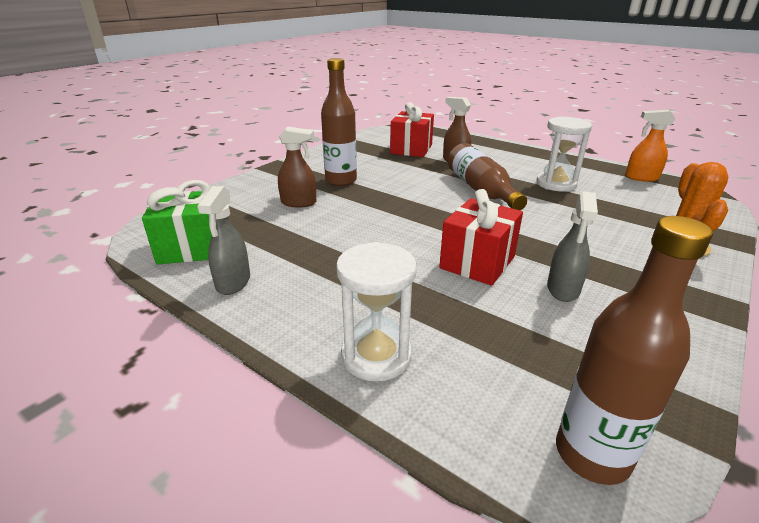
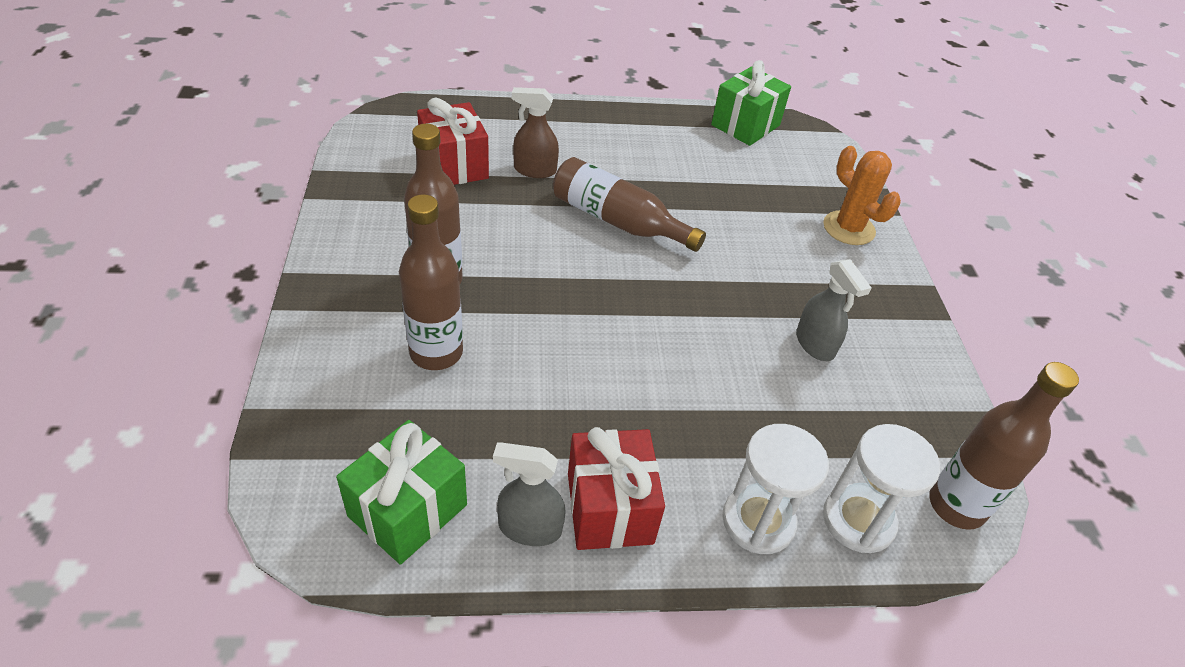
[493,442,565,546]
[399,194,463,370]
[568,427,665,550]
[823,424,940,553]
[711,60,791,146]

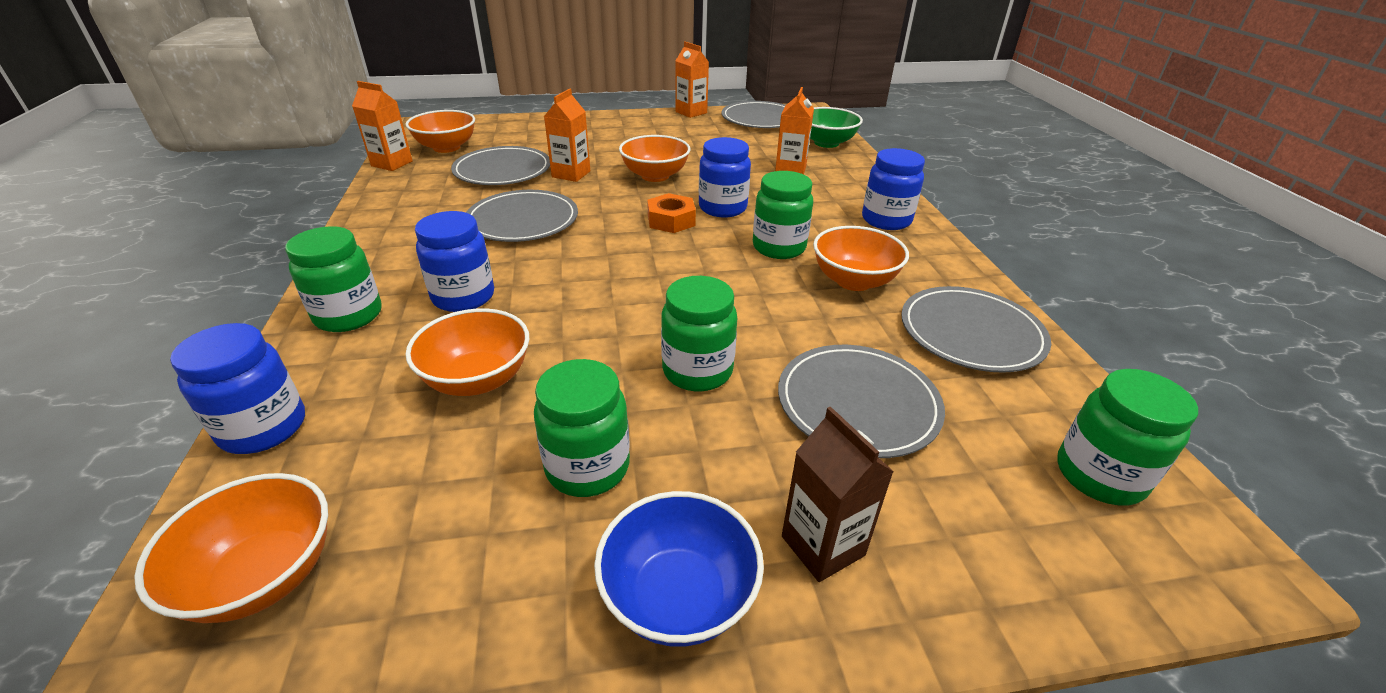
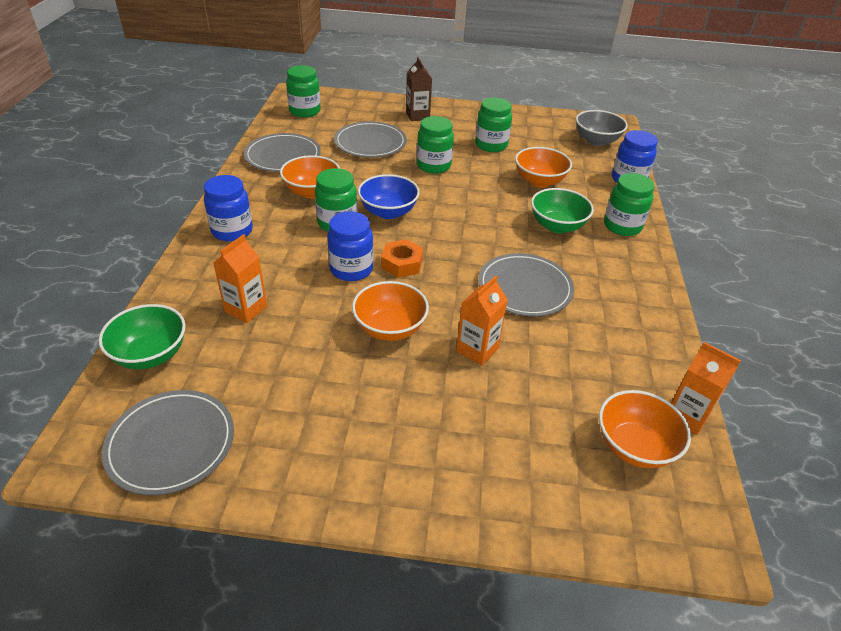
[576,110,628,146]
[531,188,594,233]
[451,146,550,185] (first image)
[358,174,420,219]
[675,42,709,118] (first image)

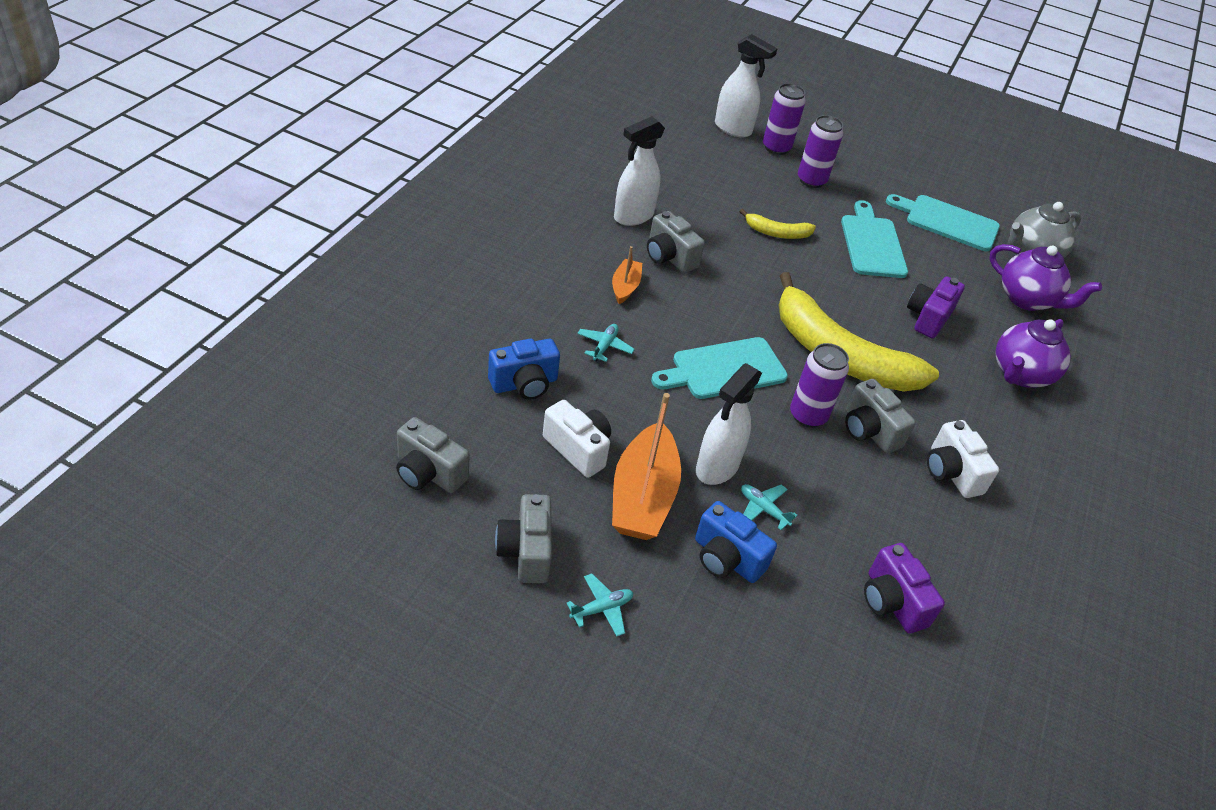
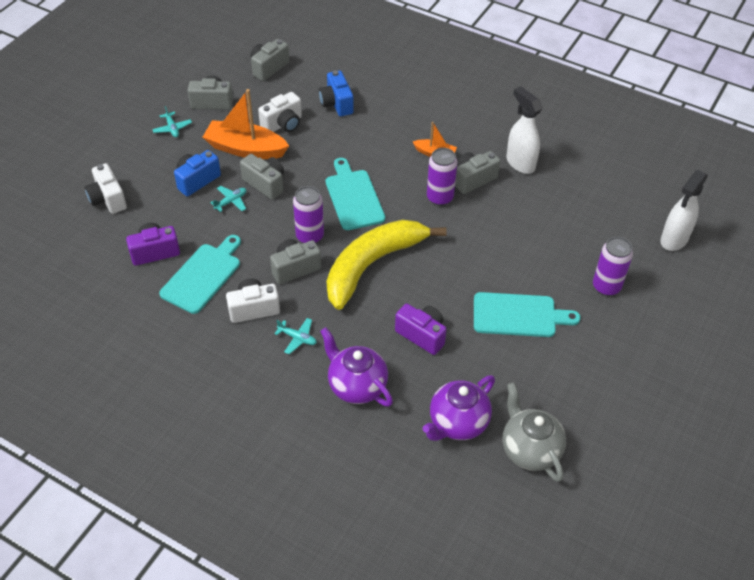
[274,318,317,354]
[240,154,284,200]
[739,209,816,239] (first image)
[427,148,457,206]
[159,235,241,314]
[85,163,127,214]

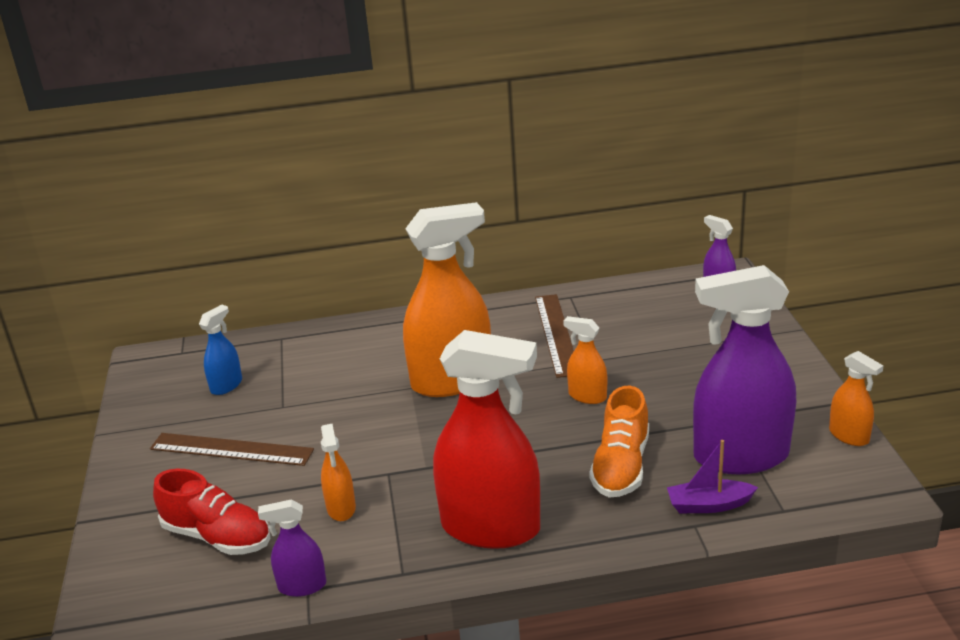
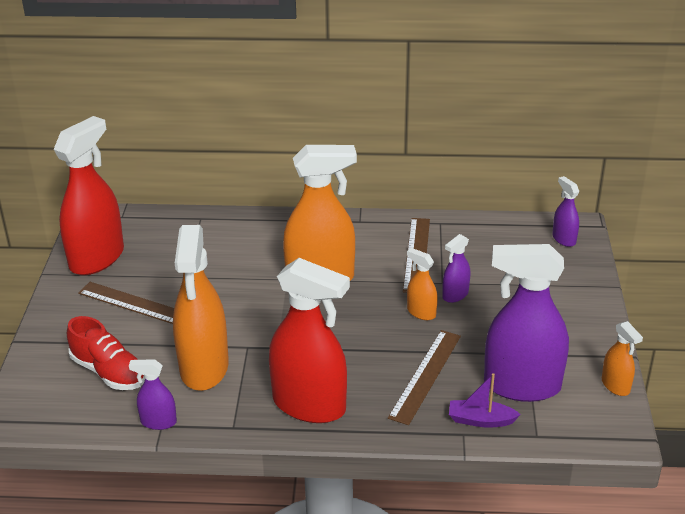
[199,305,242,395] (first image)
[173,225,229,391]
[388,330,461,425]
[53,116,124,275]
[442,234,470,303]

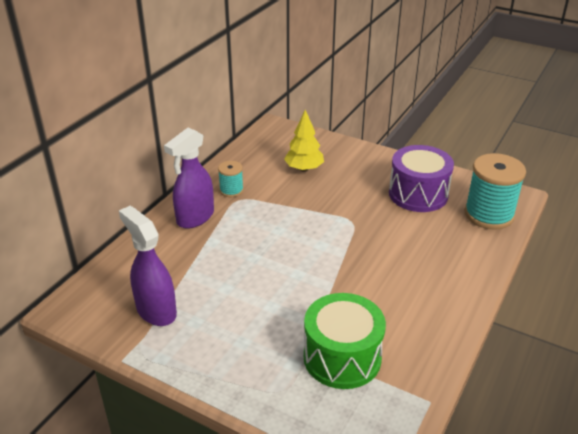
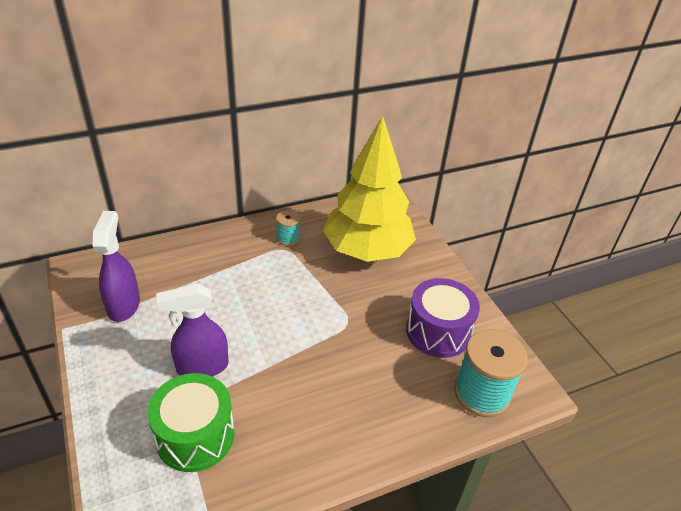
[156,284,228,377]
[323,116,416,262]

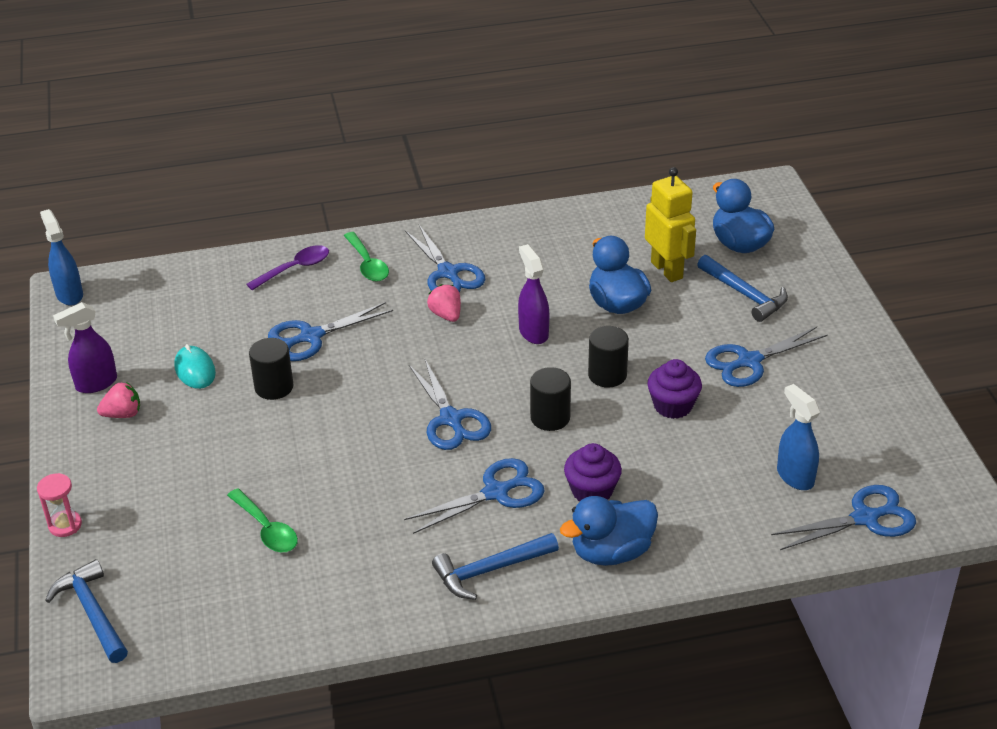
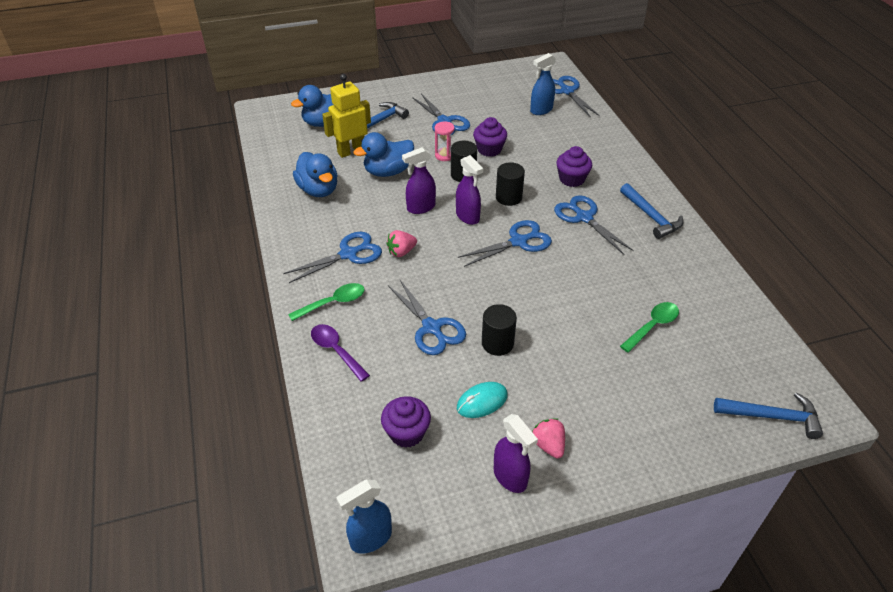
[435,121,455,161]
[714,392,823,439]
[293,152,338,197]
[381,396,431,448]
[456,155,483,225]

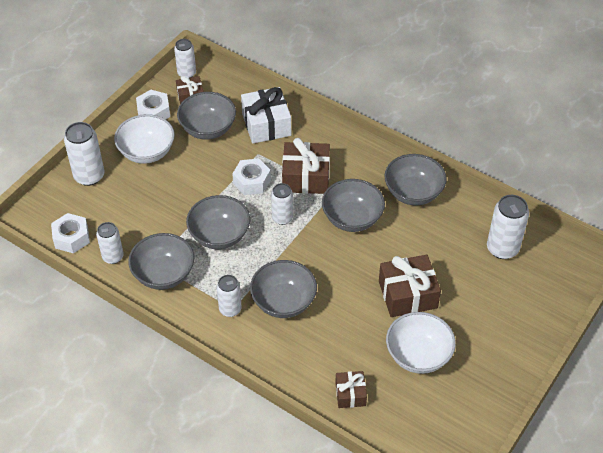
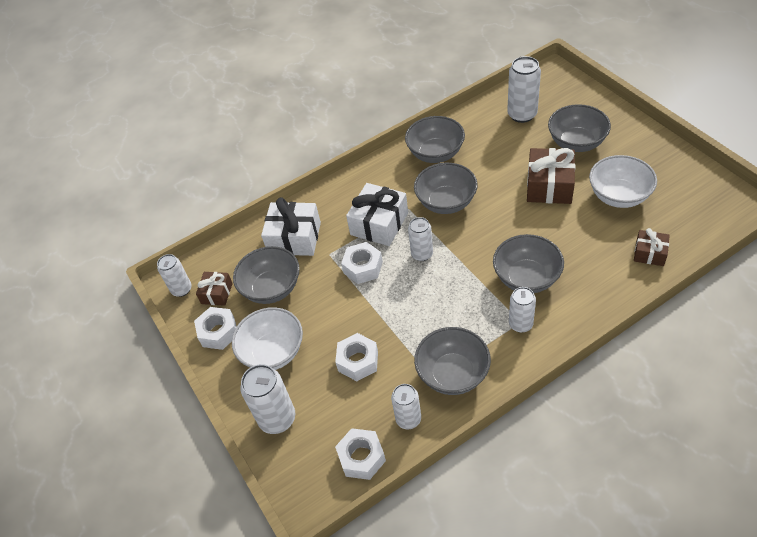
[548,104,611,152]
[346,183,408,246]
[335,333,378,381]

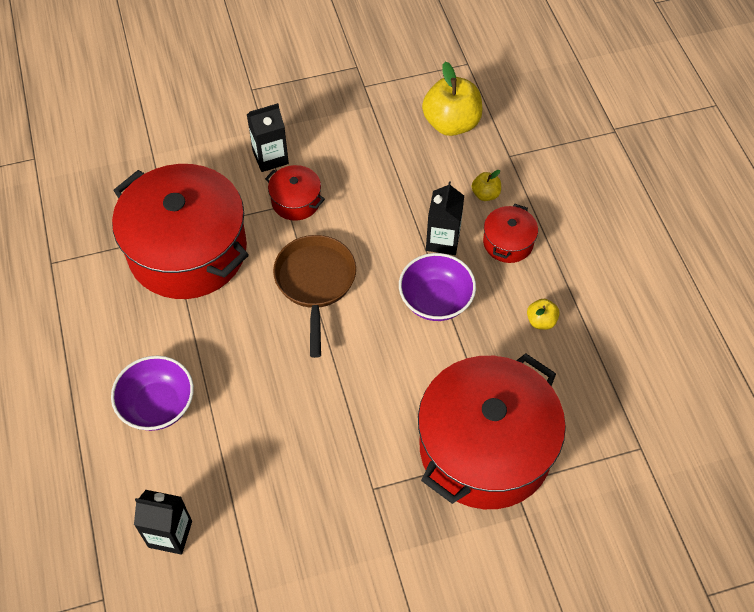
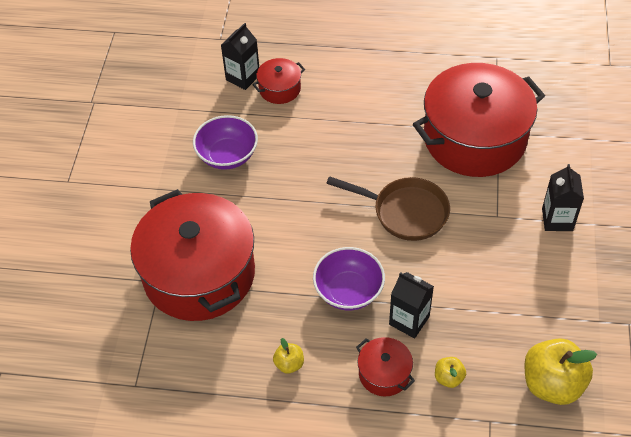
[193,115,258,170]
[252,58,305,104]

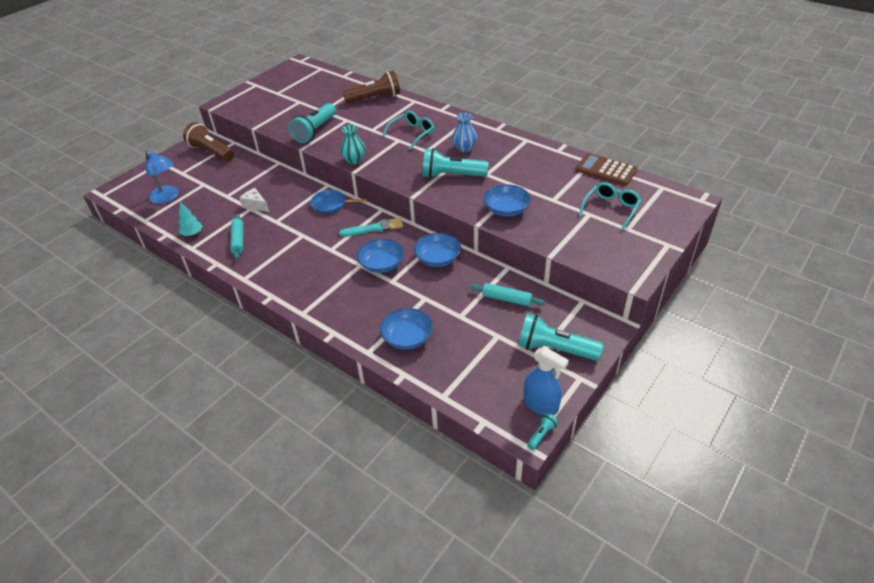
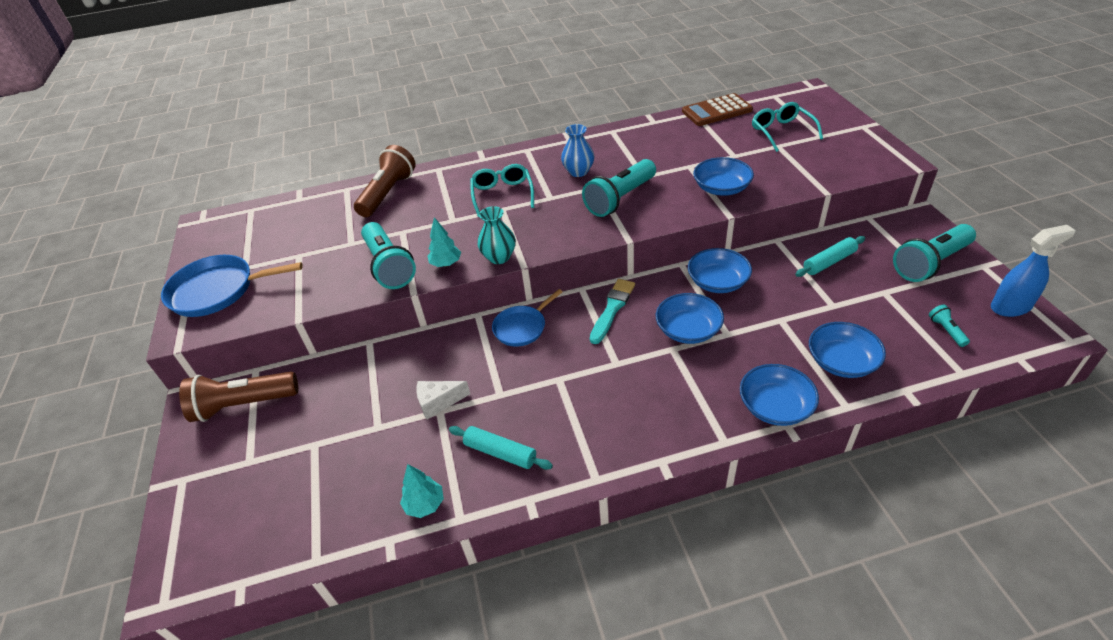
[145,150,179,204] (first image)
[929,305,970,347]
[161,255,303,317]
[428,217,461,267]
[740,364,819,426]

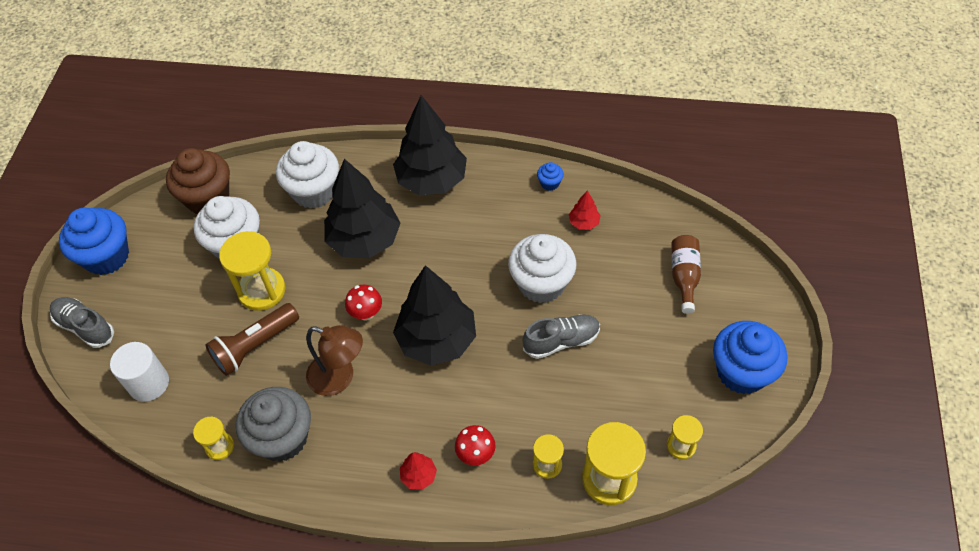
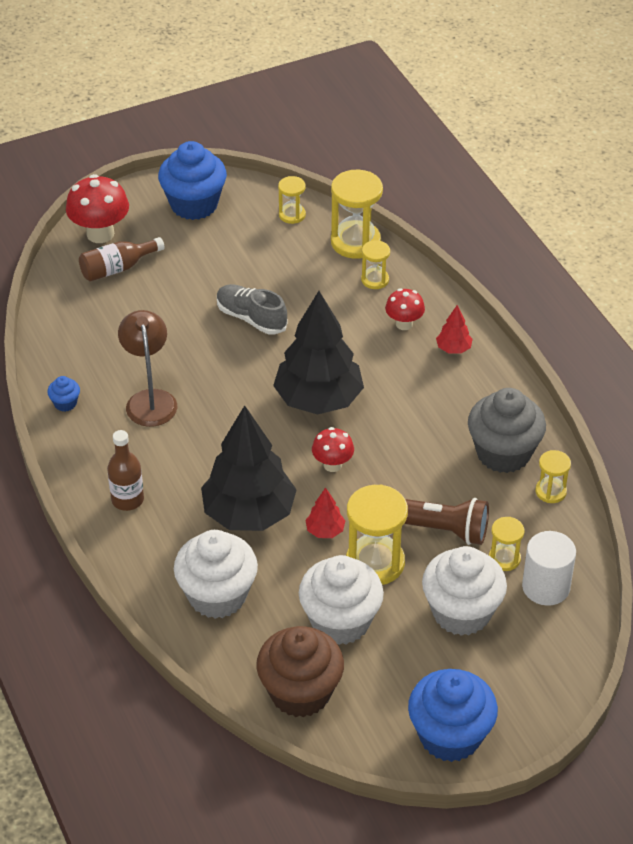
[50,297,114,348] (first image)
[118,310,177,427]
[107,430,144,511]
[422,546,507,636]
[305,487,345,538]
[66,174,129,243]
[489,517,524,571]

